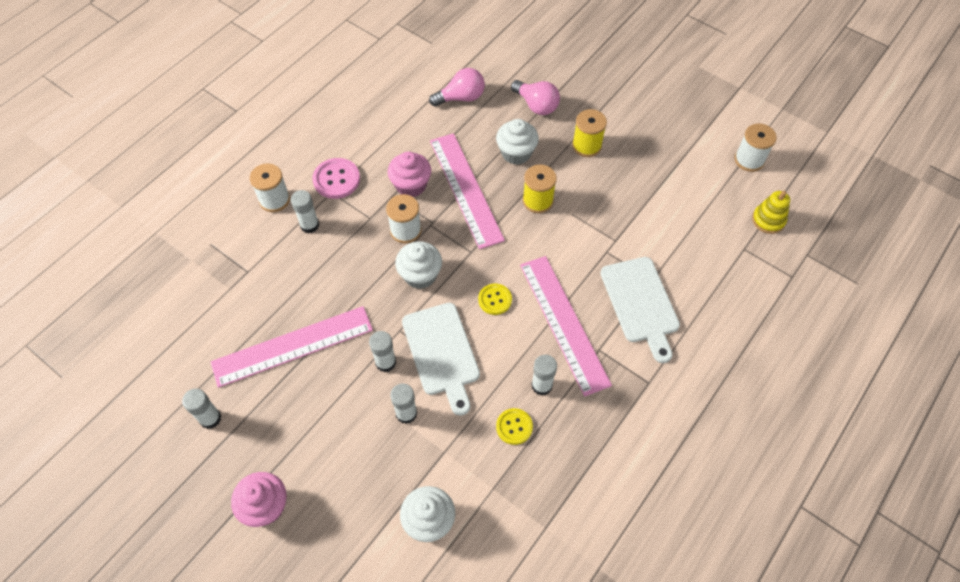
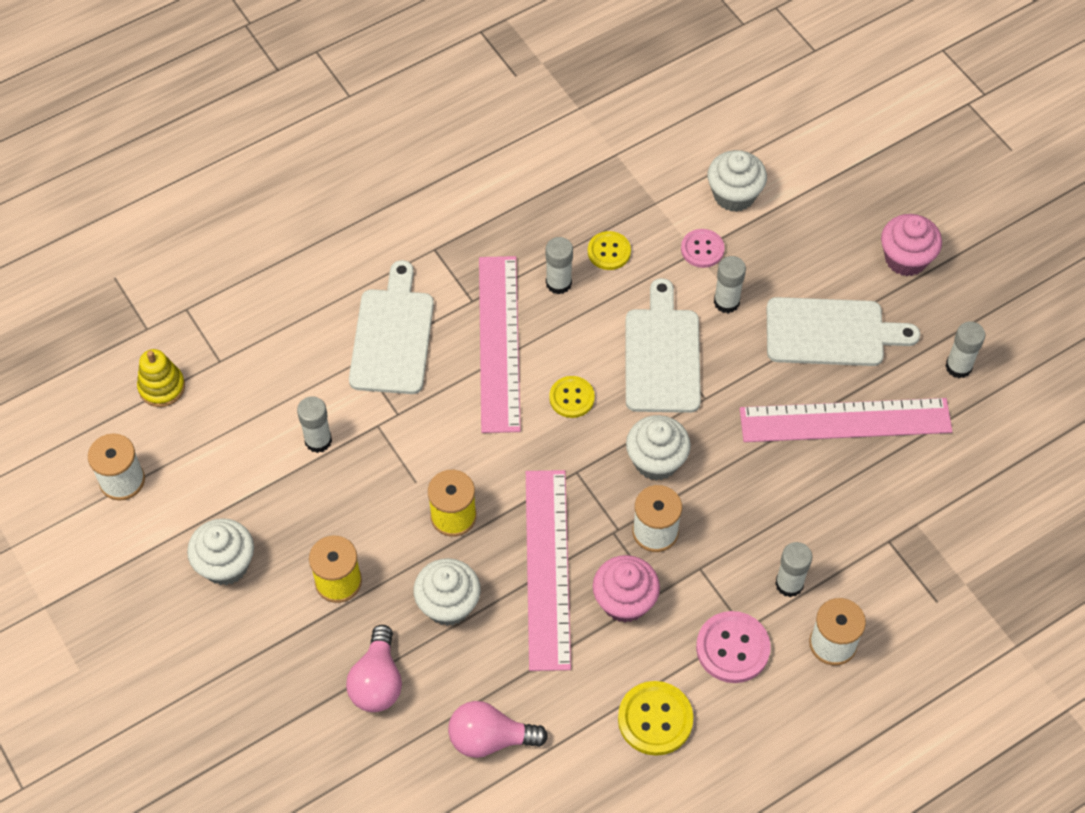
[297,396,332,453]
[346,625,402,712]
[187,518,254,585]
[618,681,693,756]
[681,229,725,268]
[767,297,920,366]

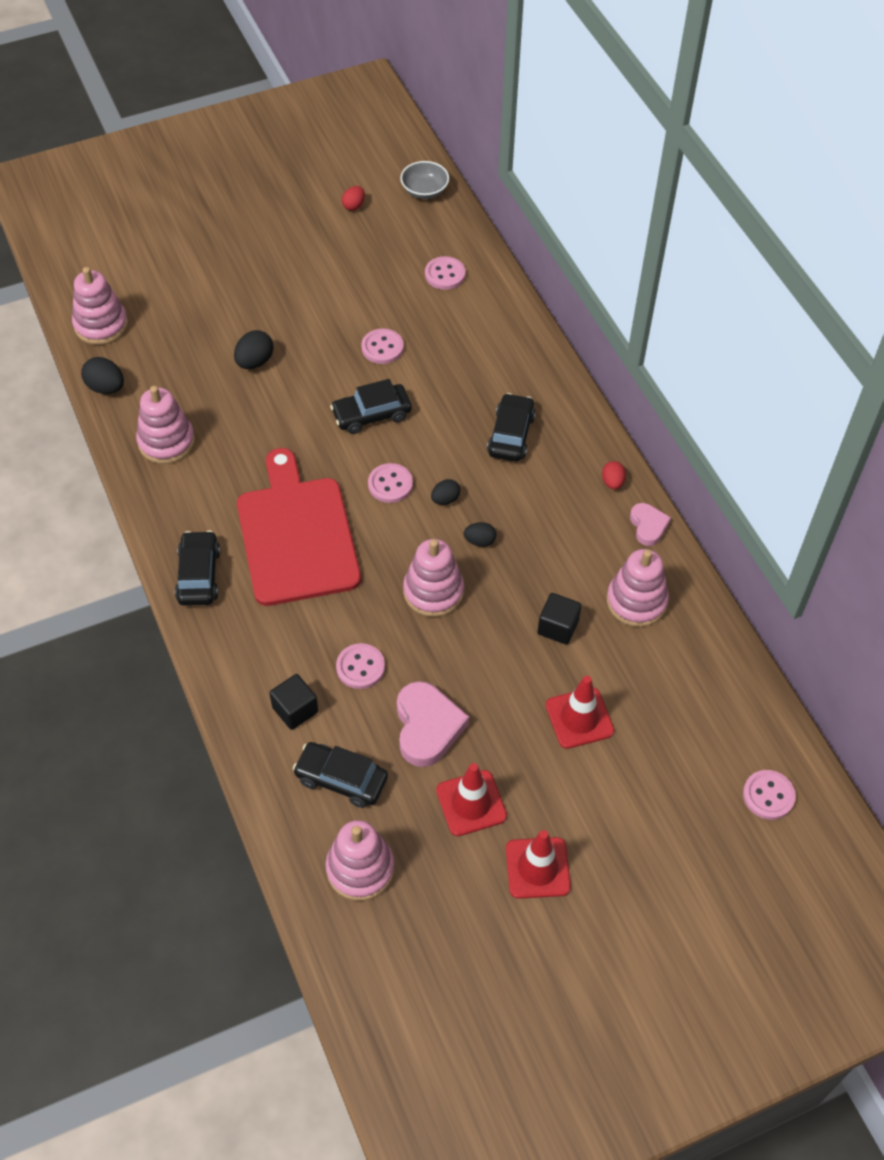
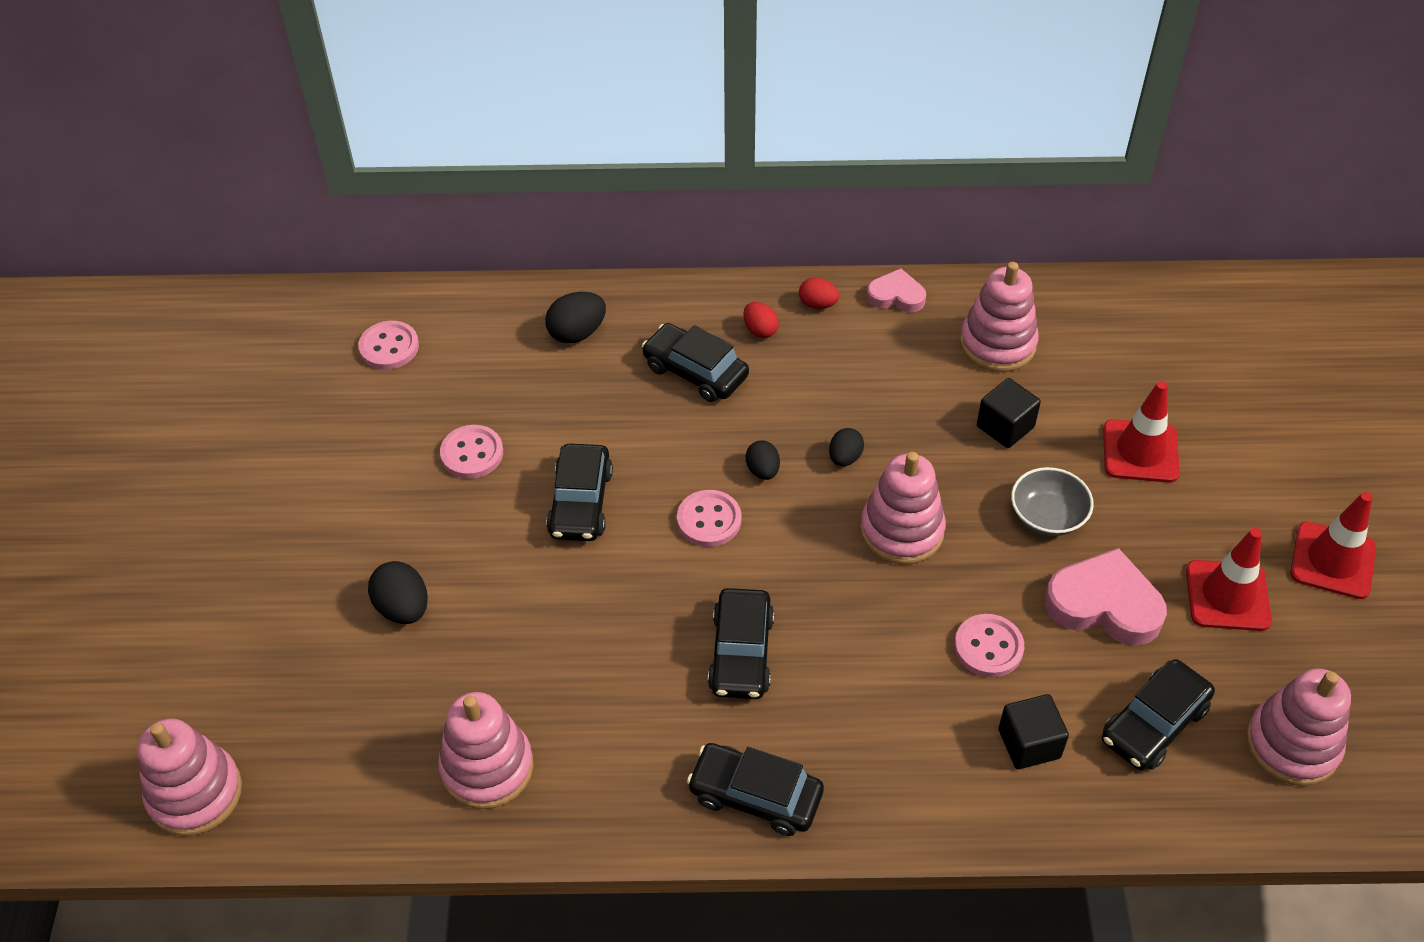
[545,292,606,343]
[708,588,774,699]
[743,302,779,338]
[1011,467,1094,536]
[743,770,796,820] (first image)

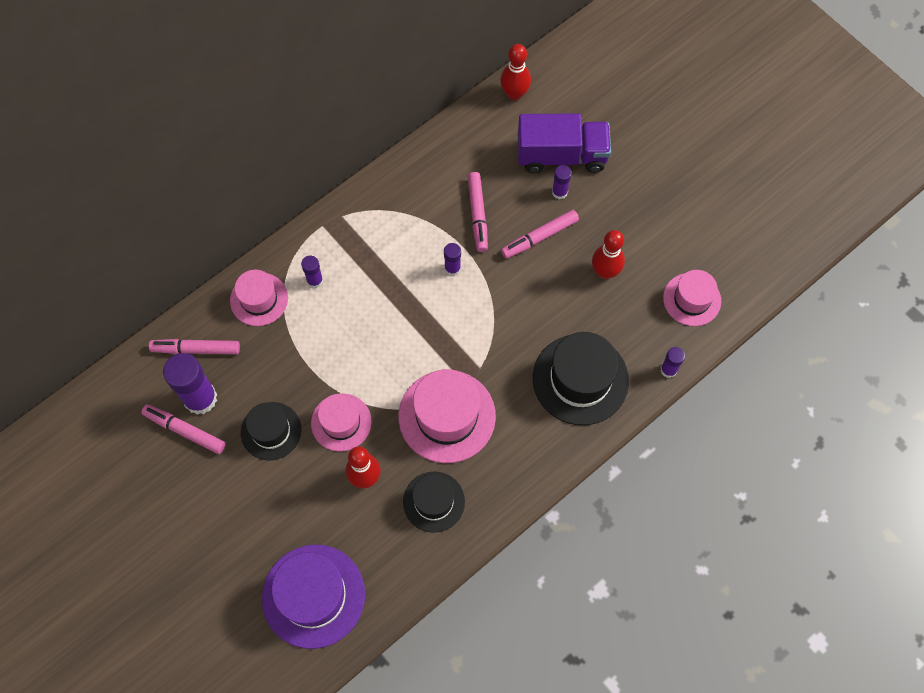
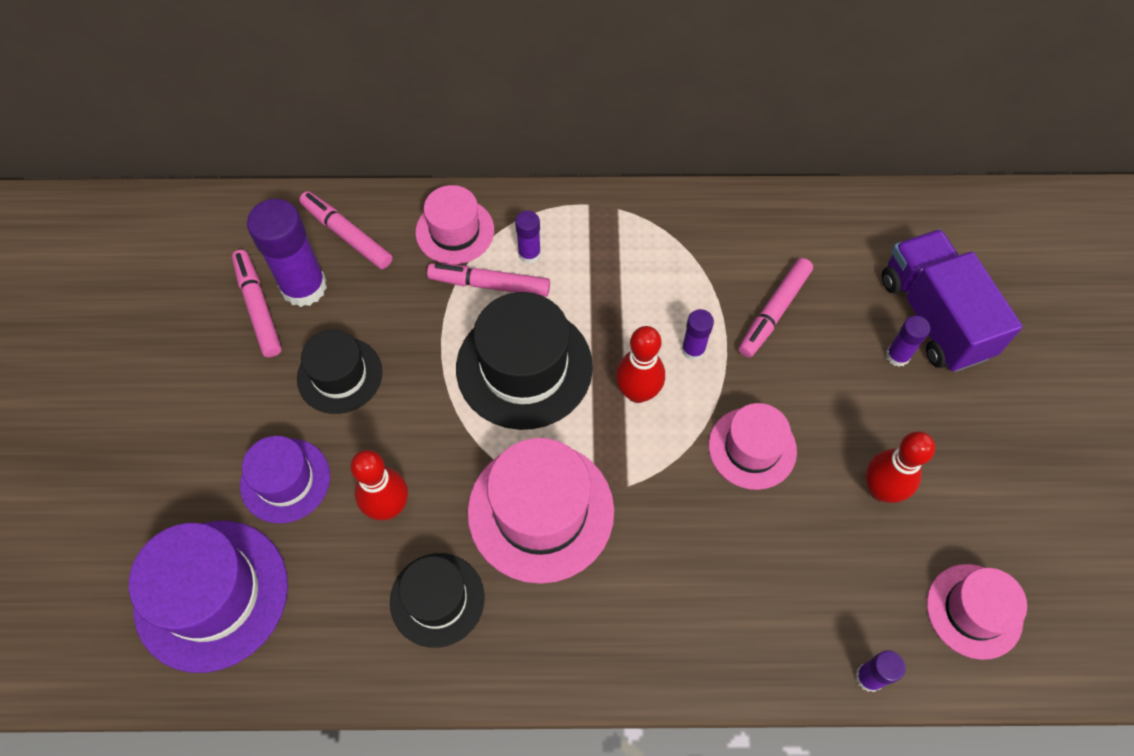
[709,403,797,490]
[616,326,665,403]
[427,263,550,297]
[882,229,1023,372]
[456,292,593,430]
[240,436,330,524]

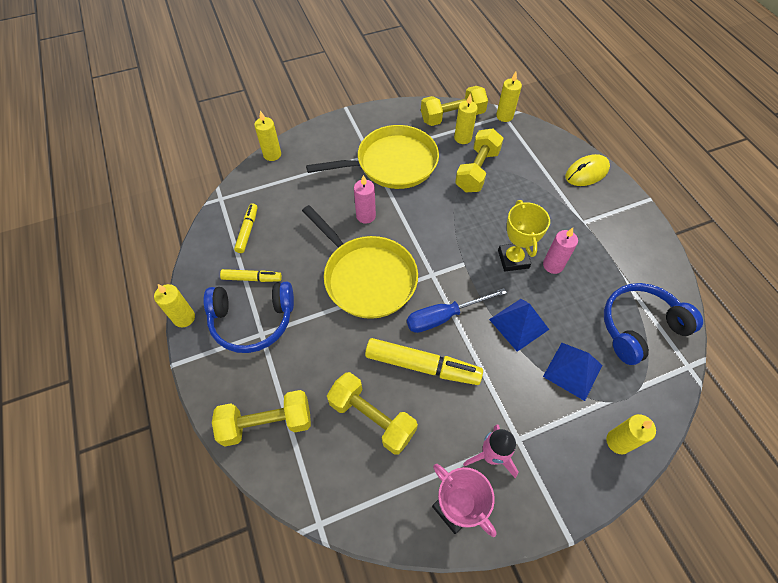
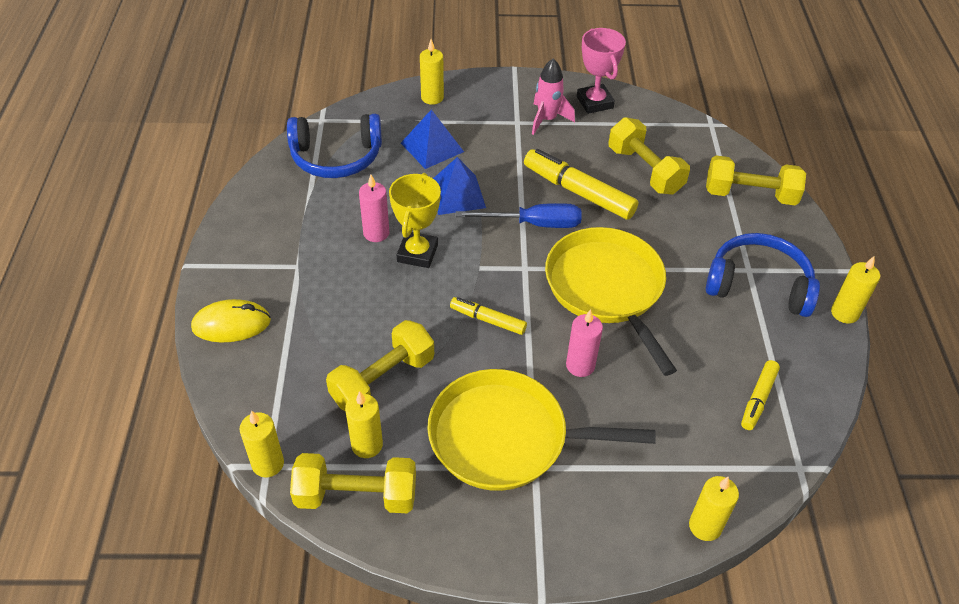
[450,297,527,335]

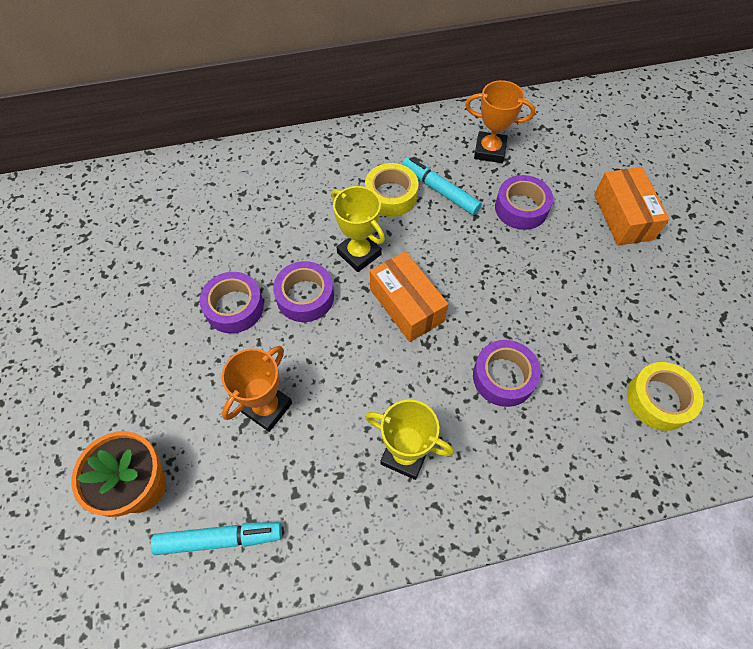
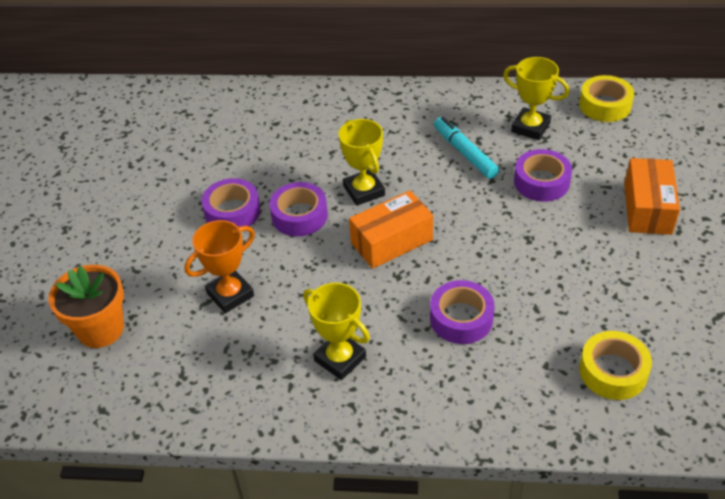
[151,522,282,555] (first image)
[579,75,634,122]
[349,190,433,269]
[503,57,570,140]

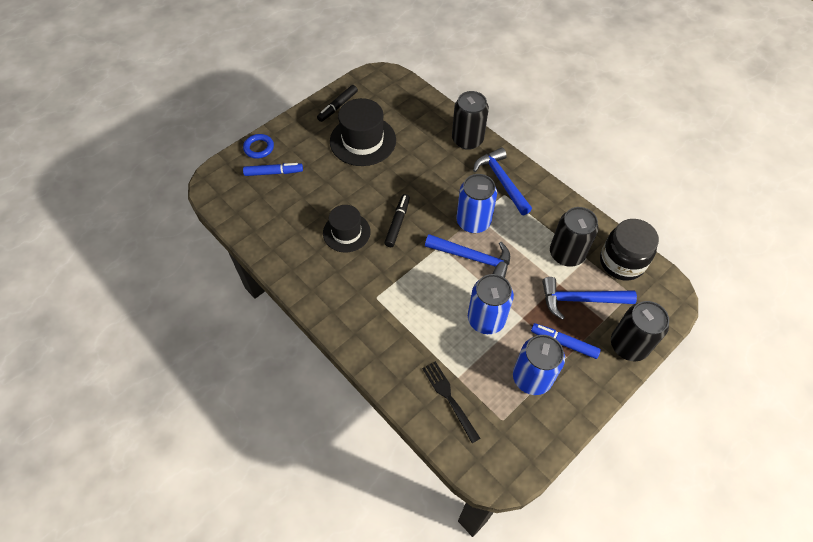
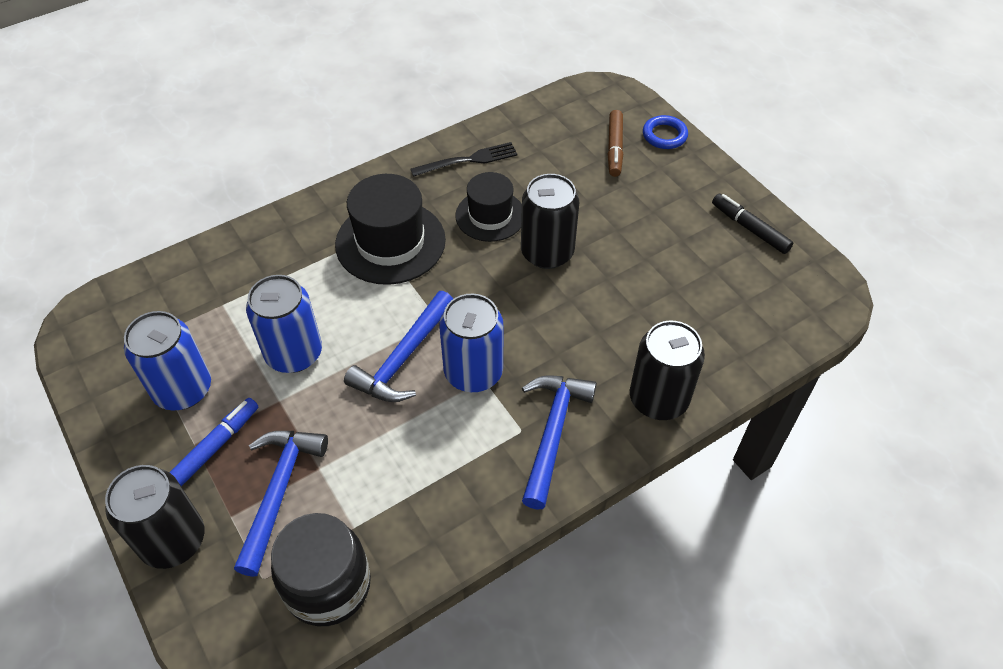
[608,110,623,177]
[335,174,446,285]
[384,194,410,247] (first image)
[410,142,518,177]
[522,375,597,509]
[521,174,579,269]

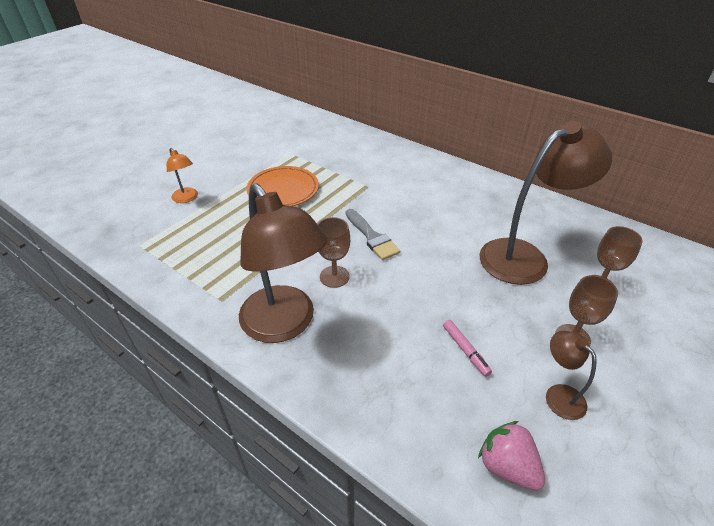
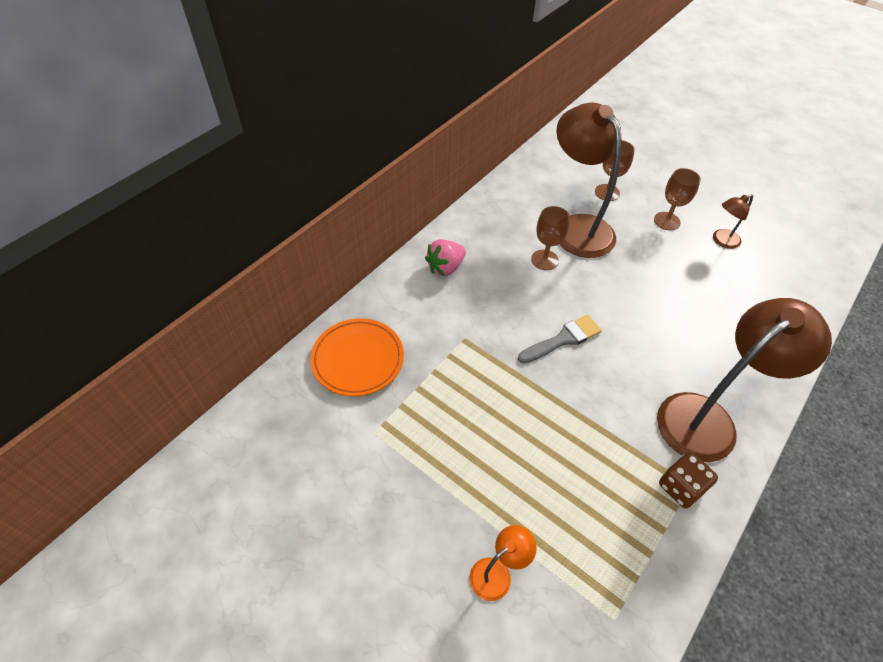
[310,318,404,396]
[531,206,570,270]
[443,320,492,377] (first image)
[425,239,466,276]
[659,452,718,508]

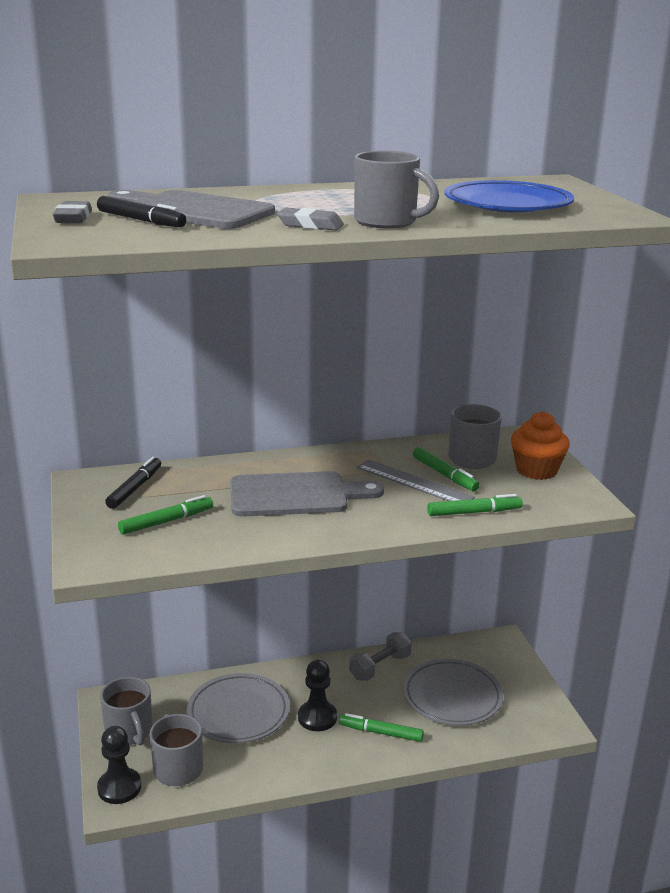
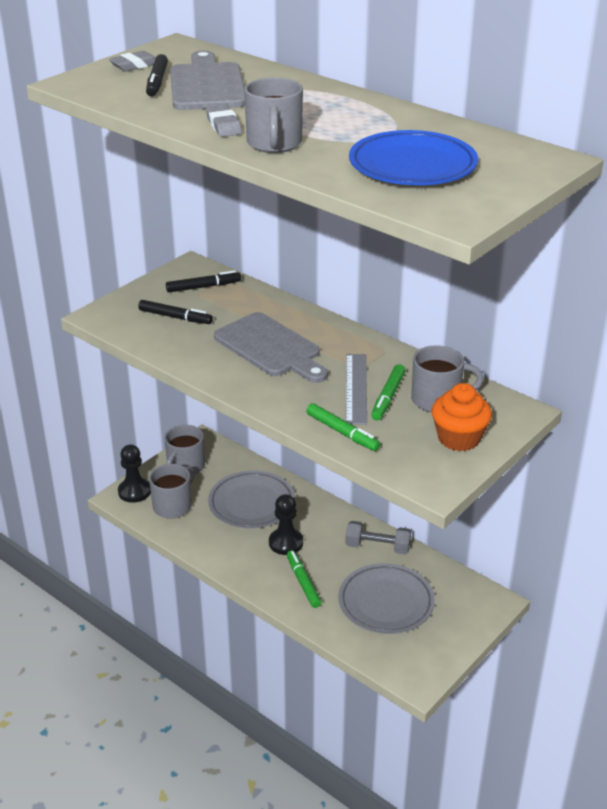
[138,300,213,324]

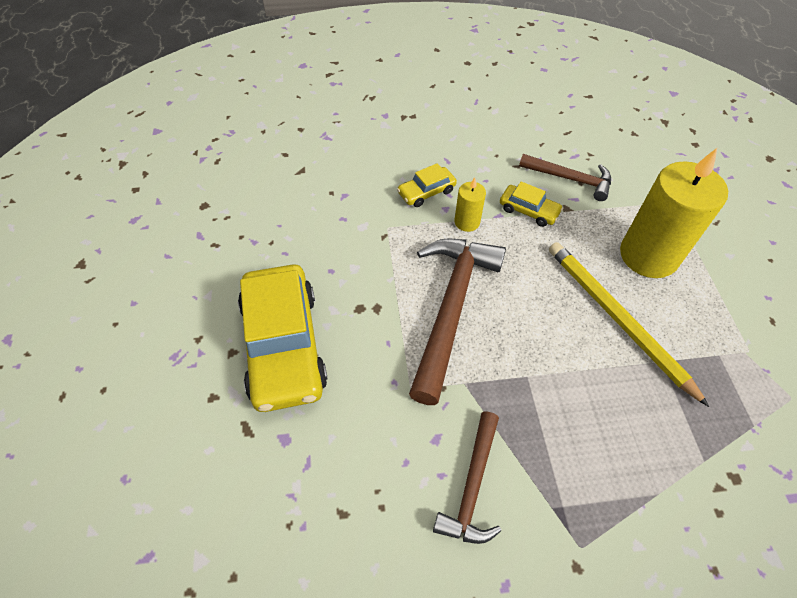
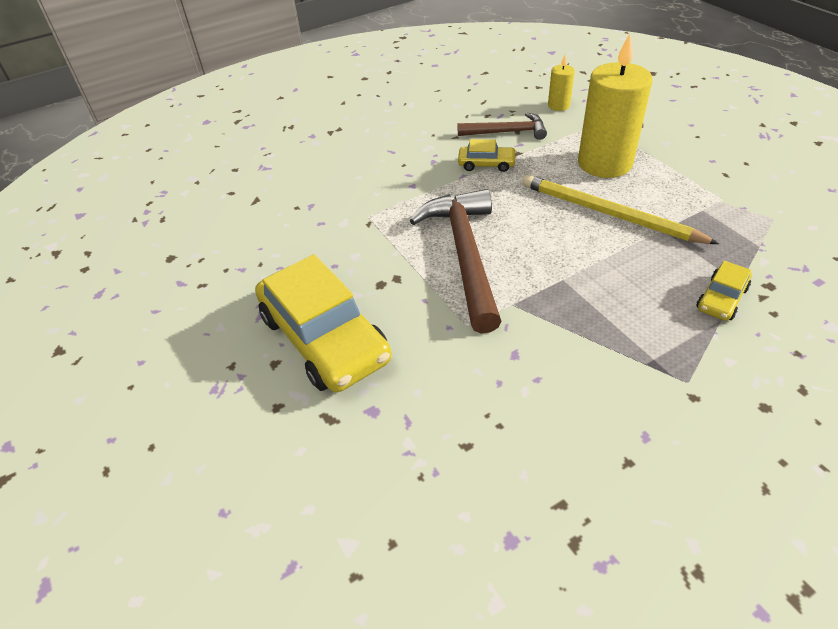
[696,261,752,321]
[433,412,501,544] (first image)
[548,55,575,111]

